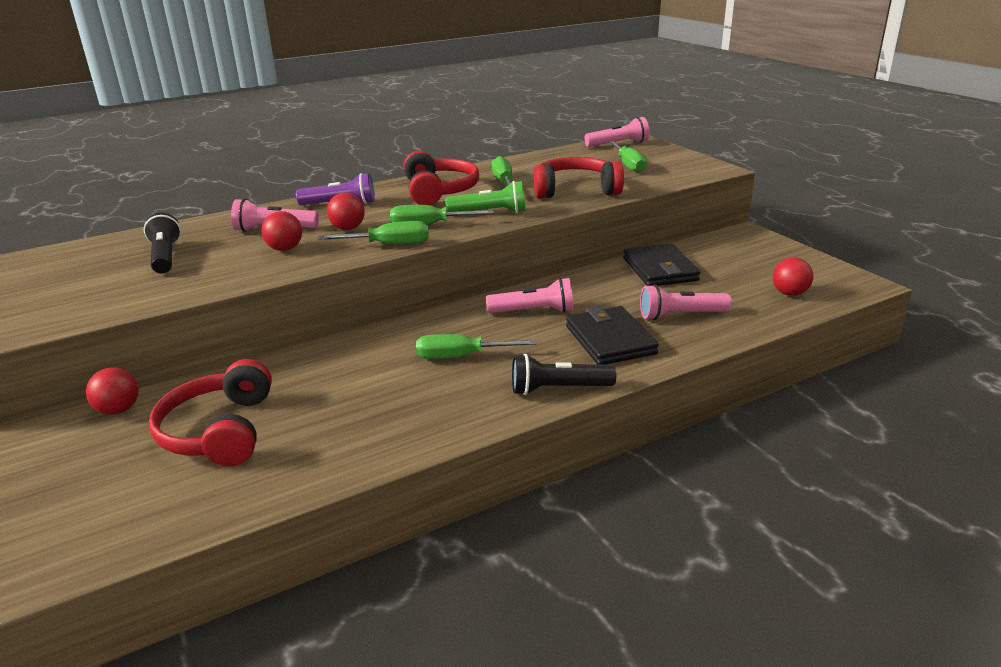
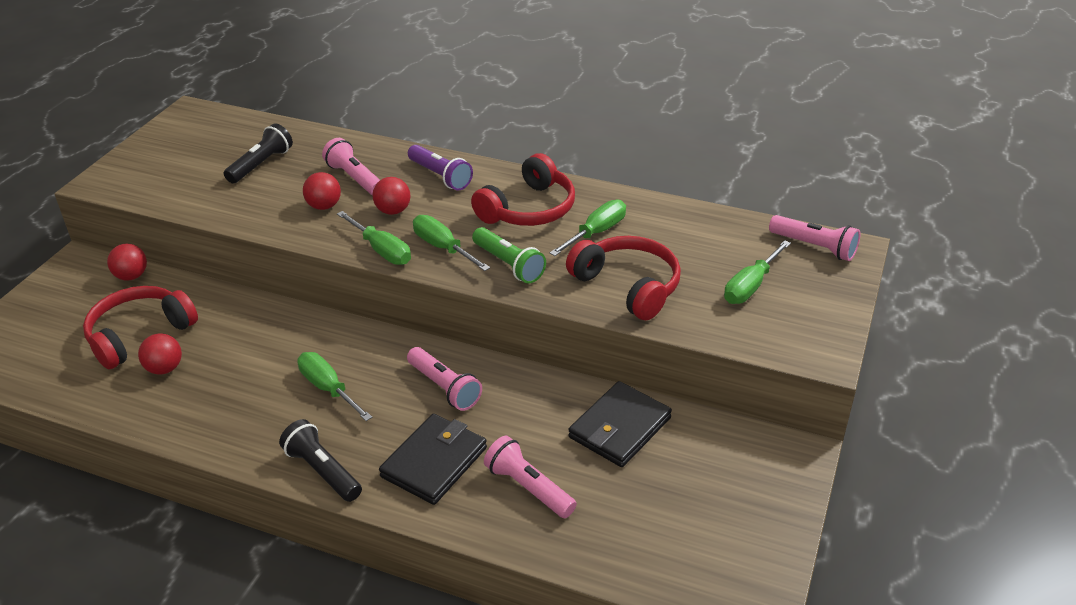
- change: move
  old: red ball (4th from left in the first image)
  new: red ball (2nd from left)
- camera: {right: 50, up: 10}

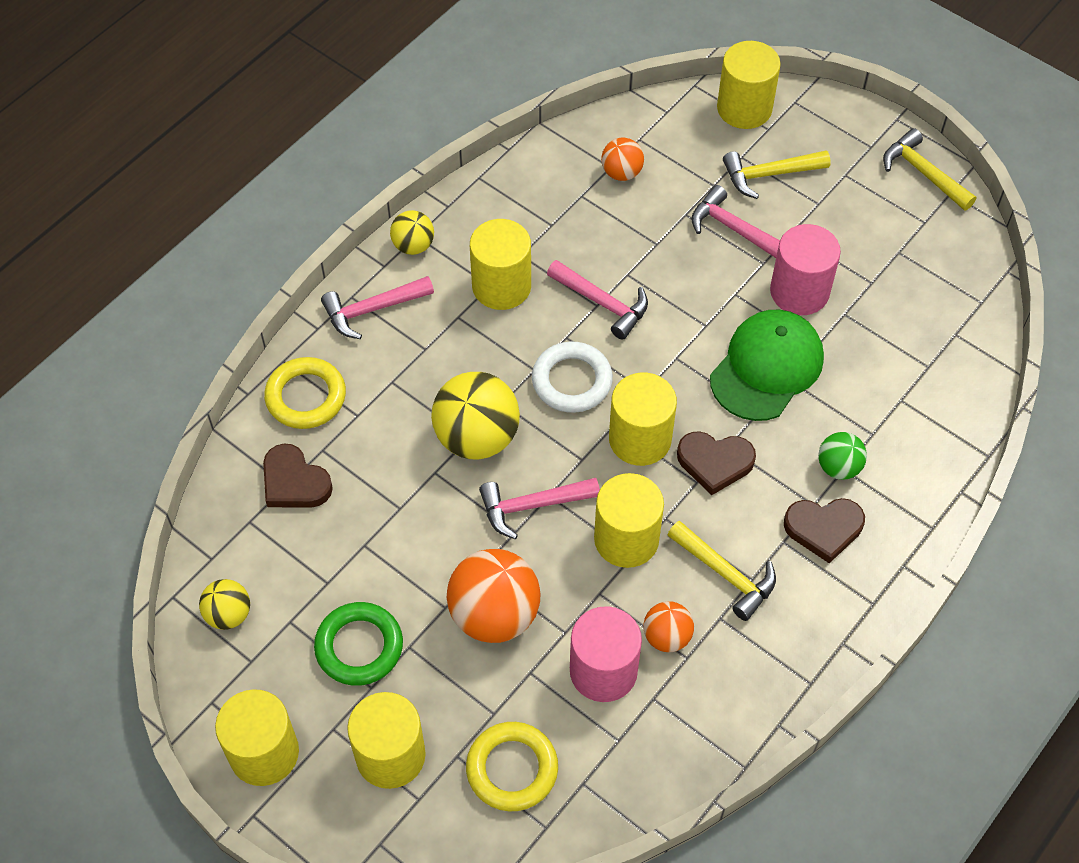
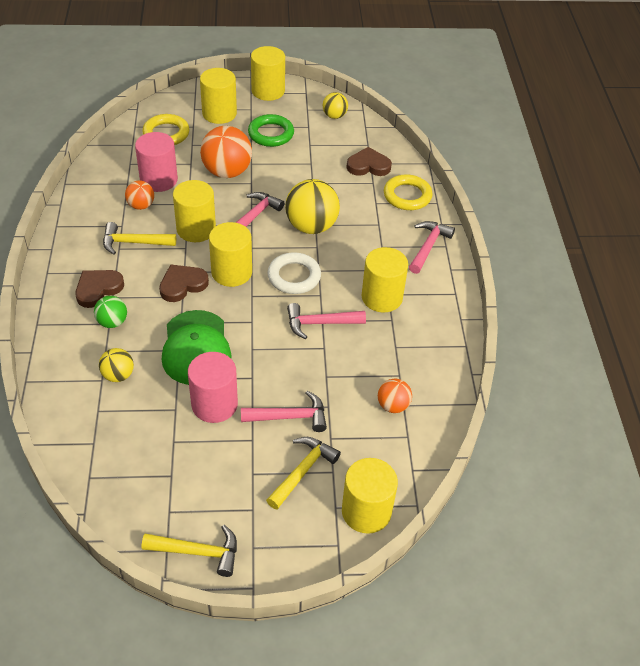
- change: move
  old: yellow ball (2nd from left in the first image)
  new: yellow ball (1st from left)
- camera: {right: 135, up: -10}

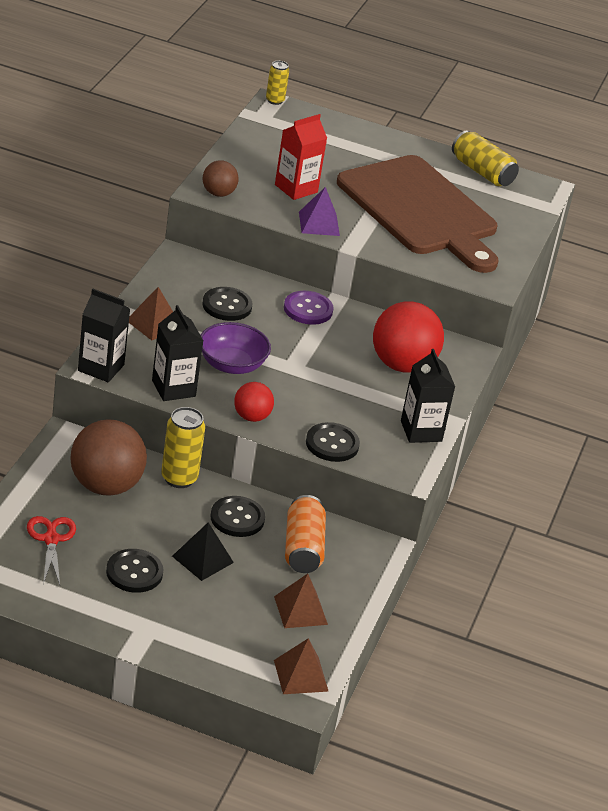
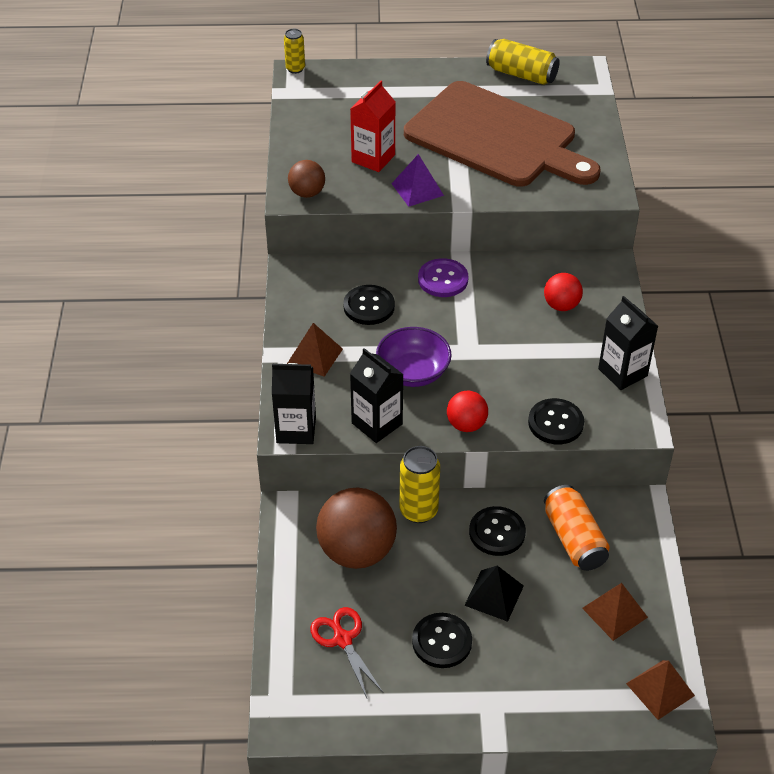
- change: resize
  old: red ball (2nd from left)
  factor: 0.53
- camera: {right: -15, up: 10}

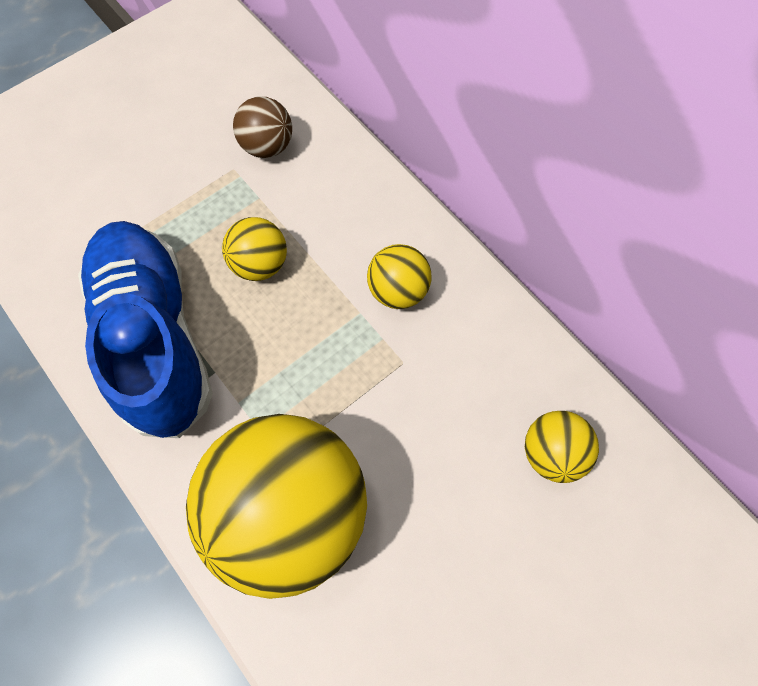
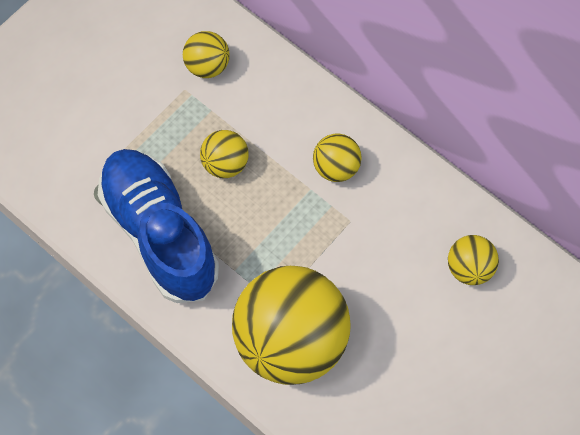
- change: recolor
  old: brown ball
  new: yellow ball (1st from left)
- camera: {right: -10, up: 0}

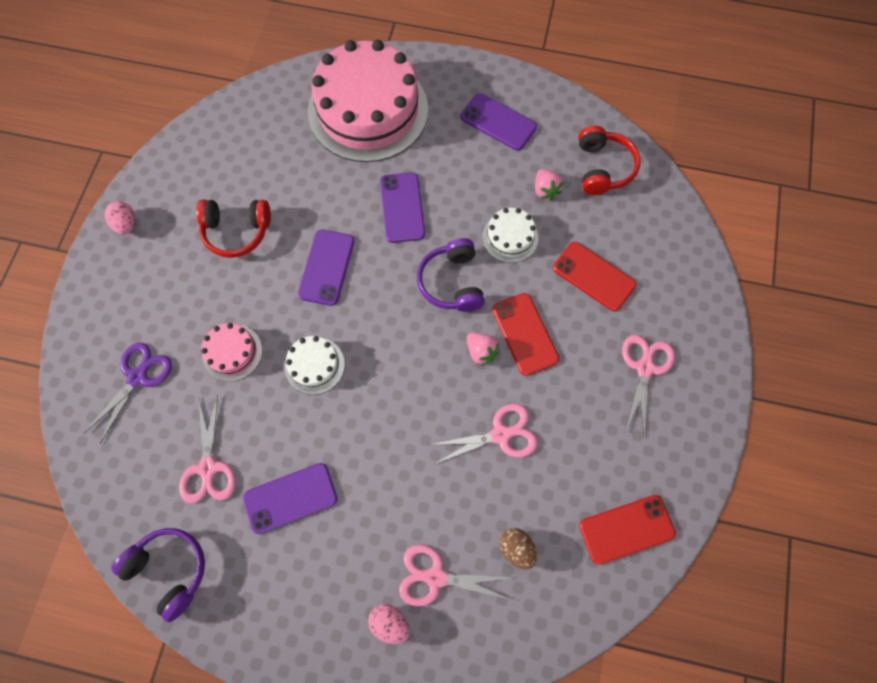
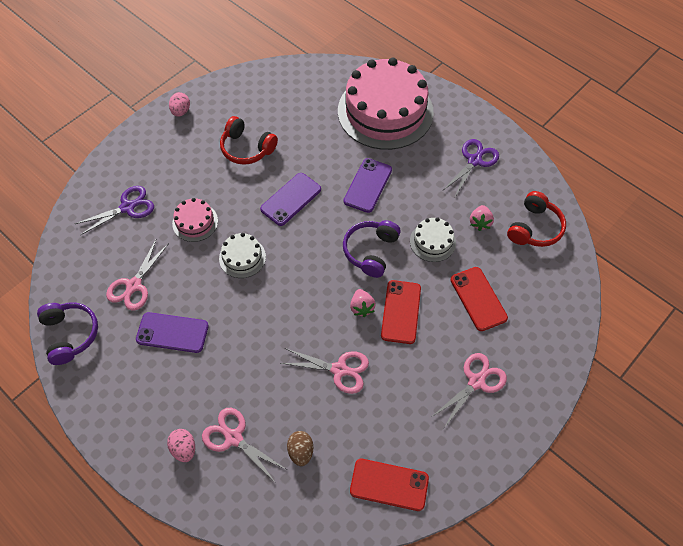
- change: replace
  old: purple phone (4th from left)
  new: purple scissors (2nd from left)
- camera: {right: 30, up: -10}

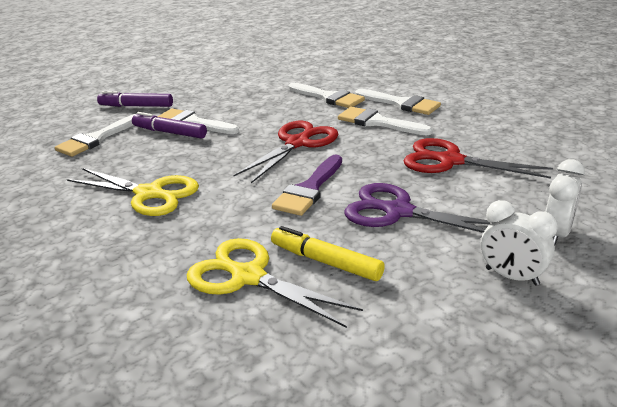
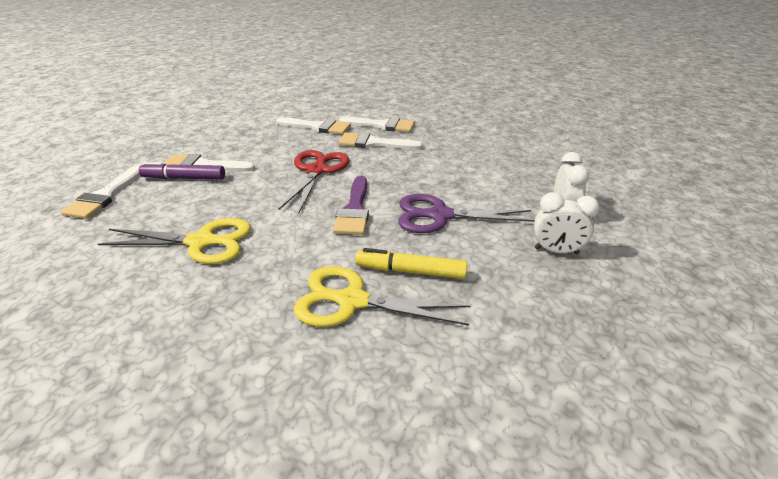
- change: delete
  old: purple marker (1st from left)
- change: delete
  old: red scissors (2nd from left)
- camera: {right: -25, up: 5}

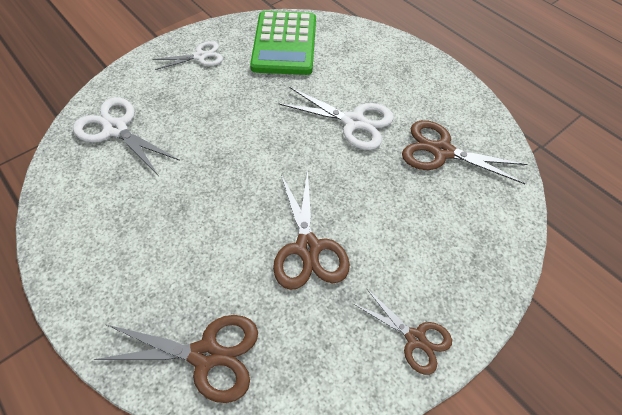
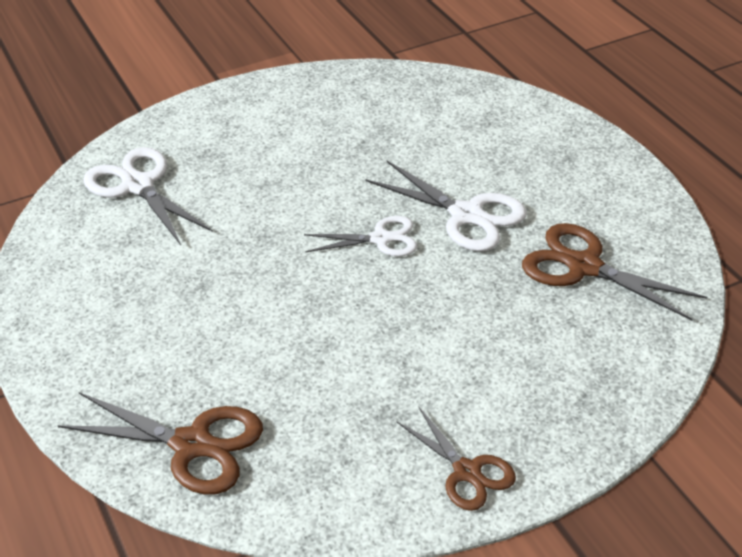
- change: delete
  old: green calculator
- change: move
  old: white scissors (2nd from left)
- change: delete
  old: brown scissors (2nd from left)
- camera: {right: 15, up: -15}

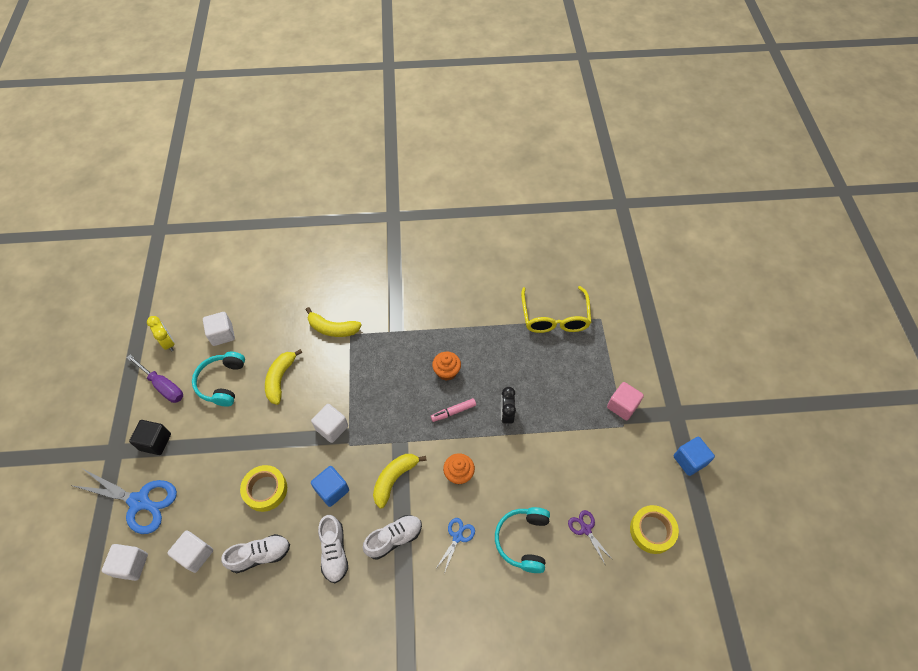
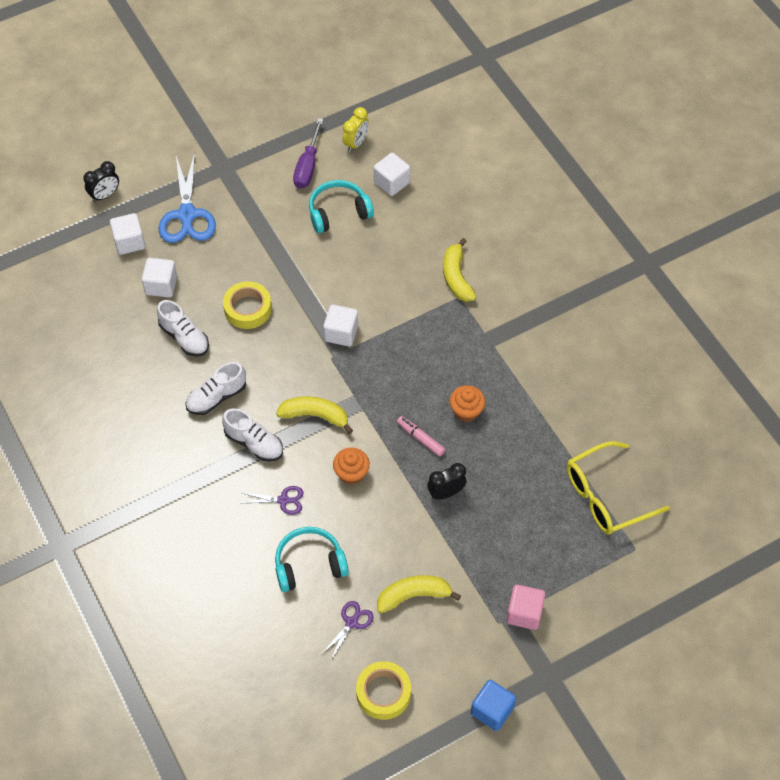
- change: move
  old: yellow banana (1st from left in the first image)
  new: yellow banana (2nd from left)
- change: delete
  old: black cube
- change: delete
  old: blue cube (1st from left)
- change: recolor
  old: blue scissors (2nd from left)
  new: purple scissors (1st from left)
- change: insert
  new: black clock (1st from left)
- camera: {right: 65, up: 0}

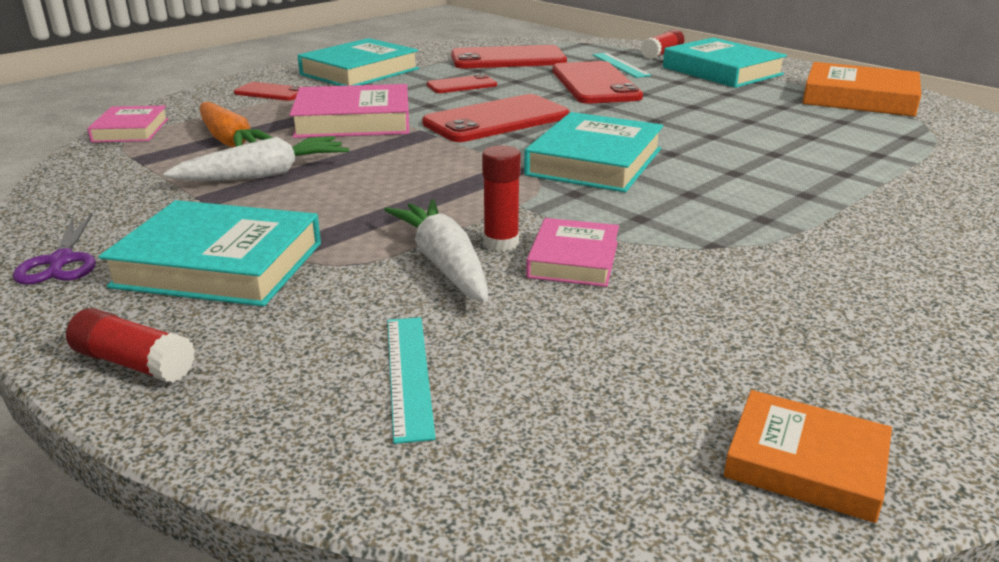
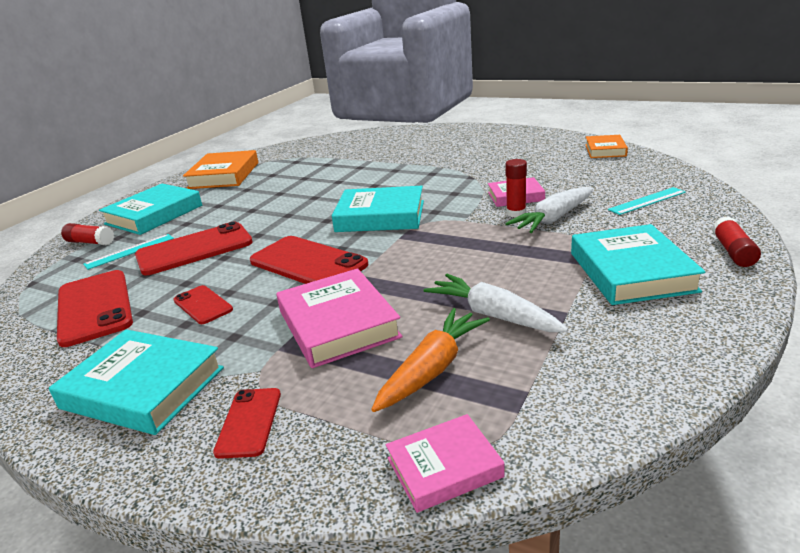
- change: delete
  old: purple scissors
- camera: {right: -105, up: 0}

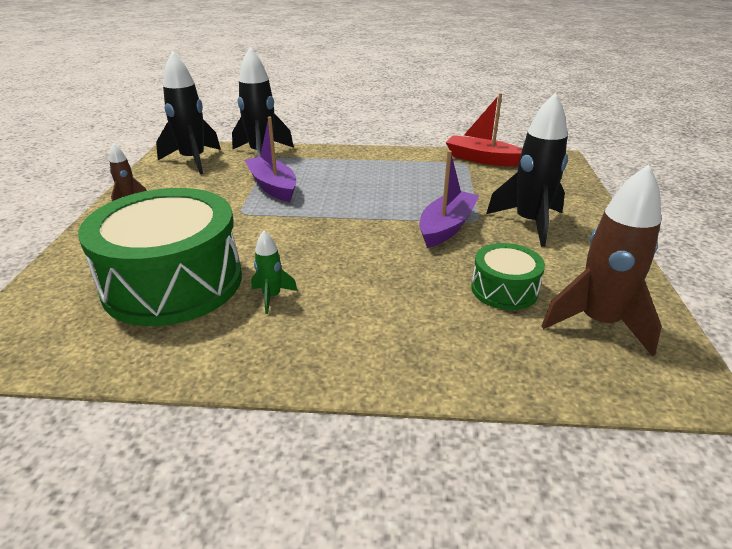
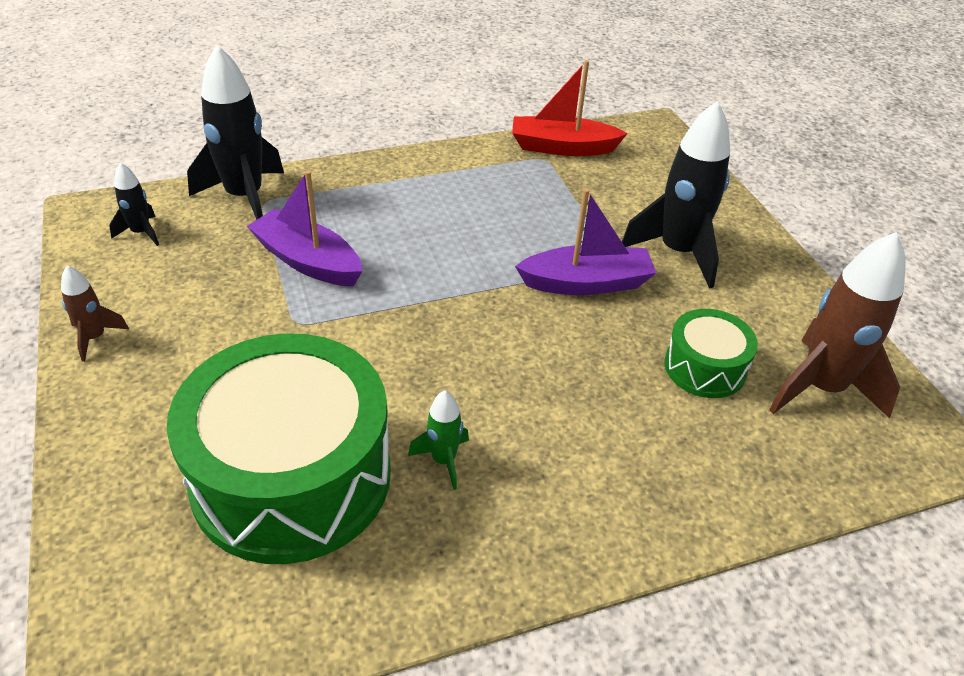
- change: resize
  old: black rocket (1st from left)
  factor: 0.49
- change: rotate
  old: purple boat (2nd from left)
  degrees: 75
- camera: {right: -25, up: 10}

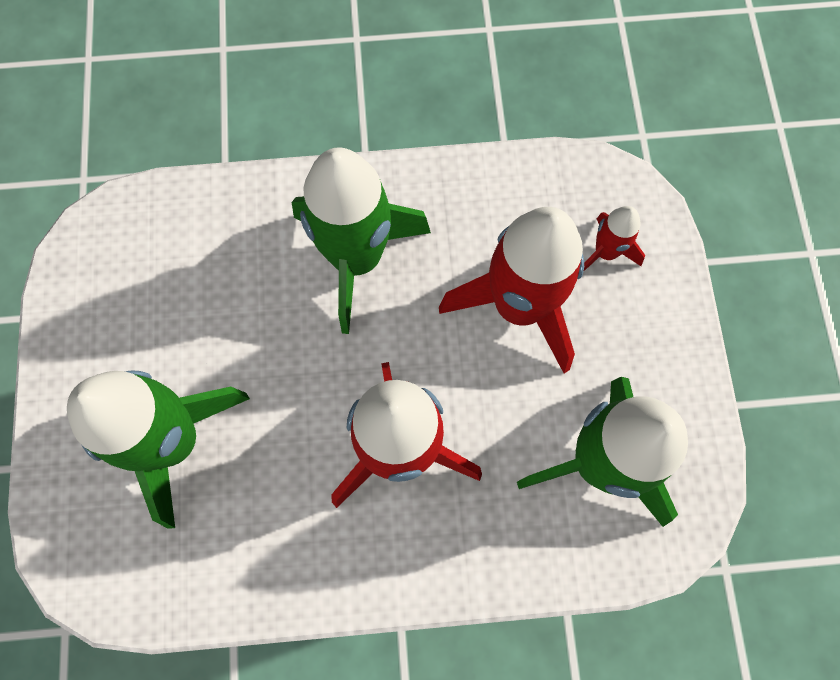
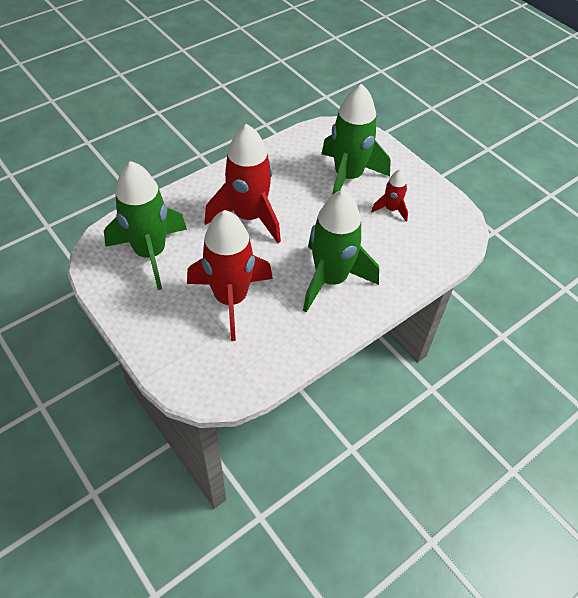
- change: move
  old: red rocket (3rd from left)
- camera: {right: 145, up: -20}

